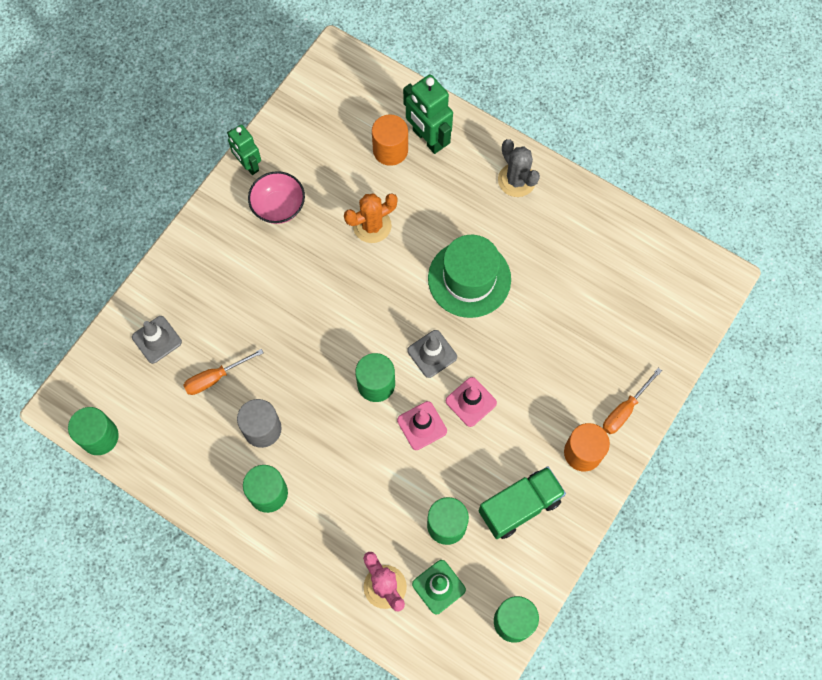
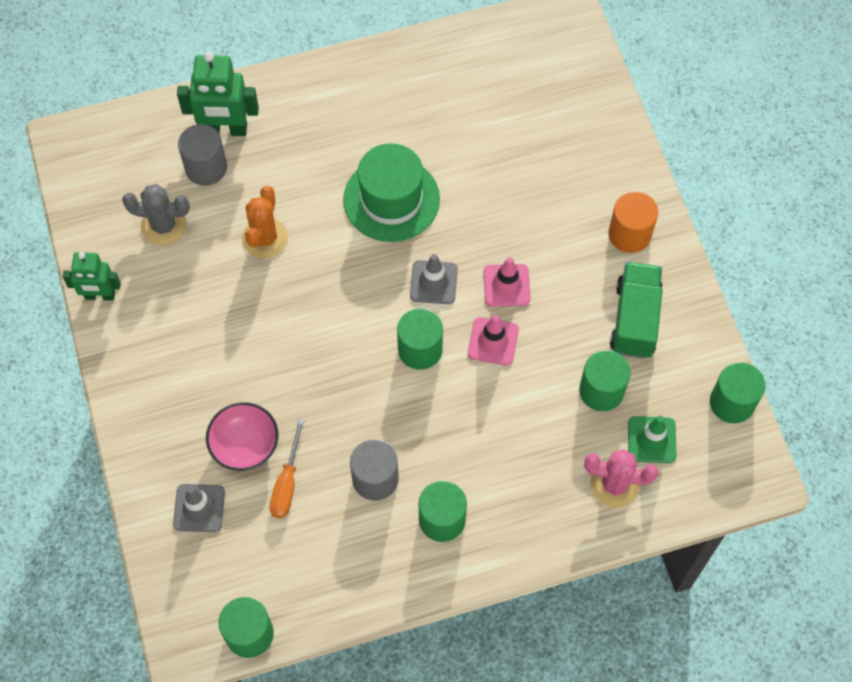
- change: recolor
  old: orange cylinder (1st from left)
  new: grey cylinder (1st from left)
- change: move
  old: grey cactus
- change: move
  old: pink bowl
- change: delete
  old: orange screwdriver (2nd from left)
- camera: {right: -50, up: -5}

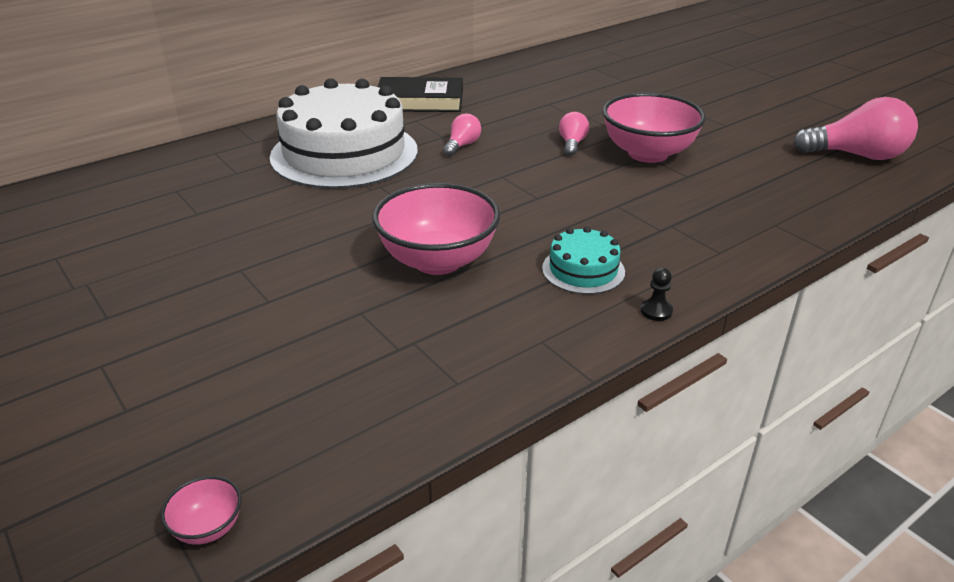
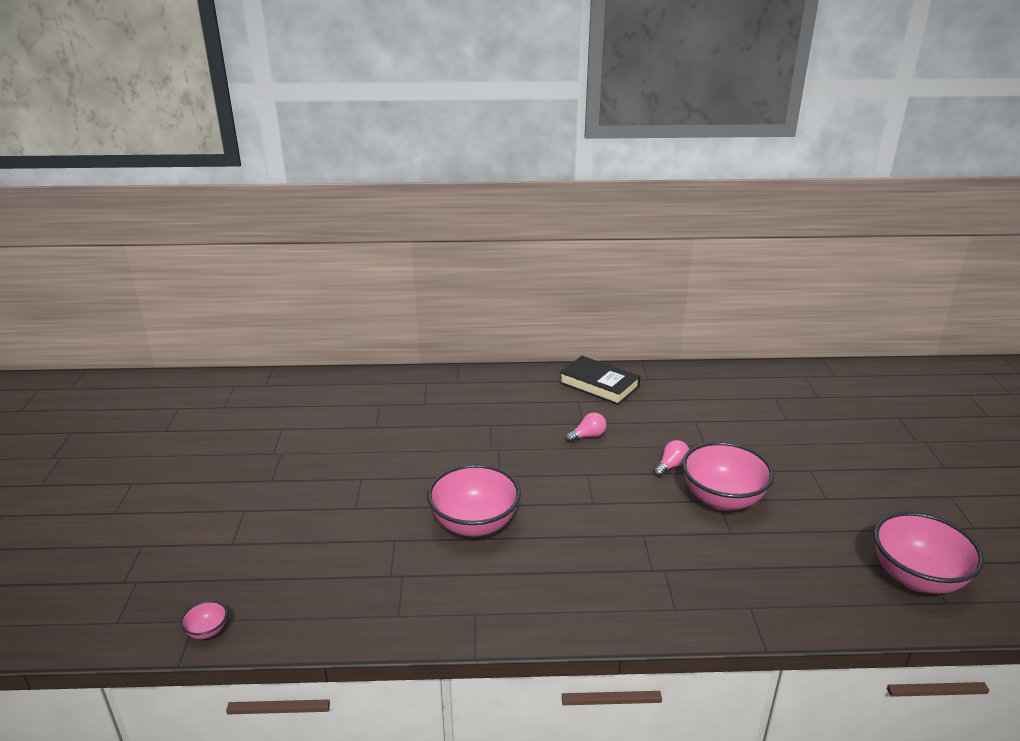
- change: delete
  old: white cake
- change: replace
  old: pink light bulb (3rd from left)
  new: pink bowl (4th from left)
- change: delete
  old: turquoise cake
- change: delete
  old: black pawn
- camera: {right: 35, up: -5}

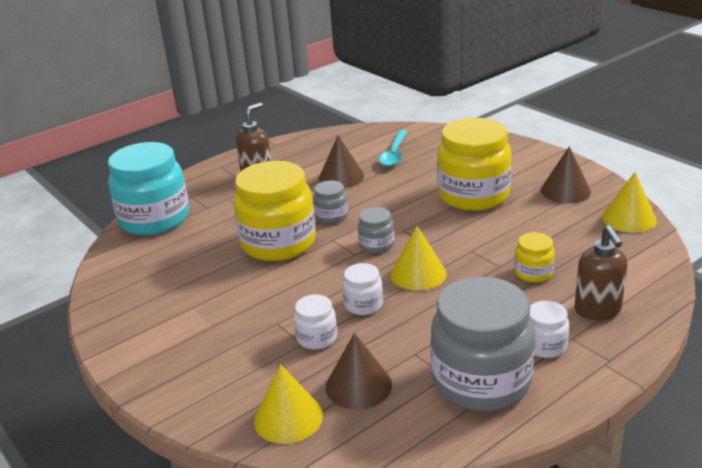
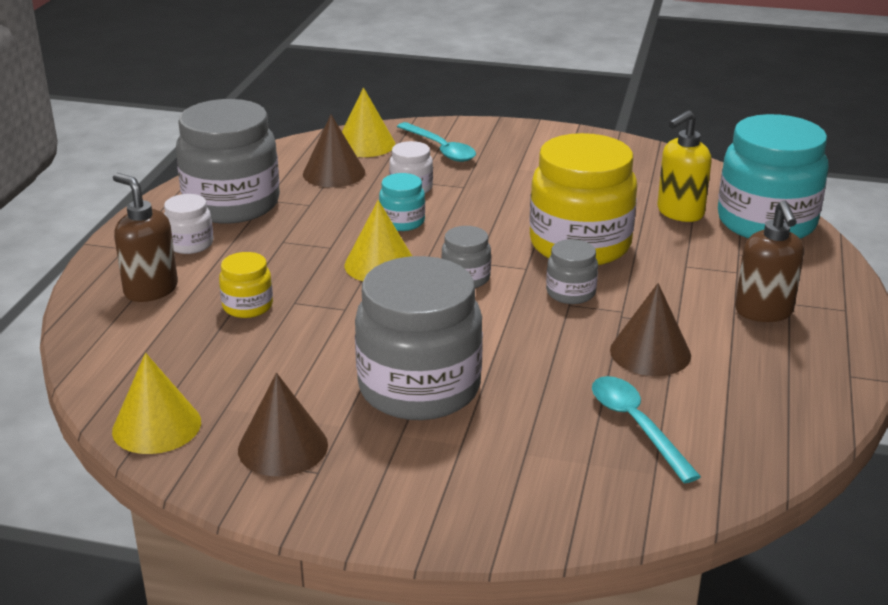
- change: recolor
  old: yellow jar (2nd from left)
  new: grey jar (2nd from left)
- change: recolor
  old: white jar (2nd from left)
  new: turquoise jar (1st from left)
- change: insert
  new: yellow soap dispenser
- change: insert
  new: turquoise spoon (1st from left)
- camera: {right: 140, up: 0}

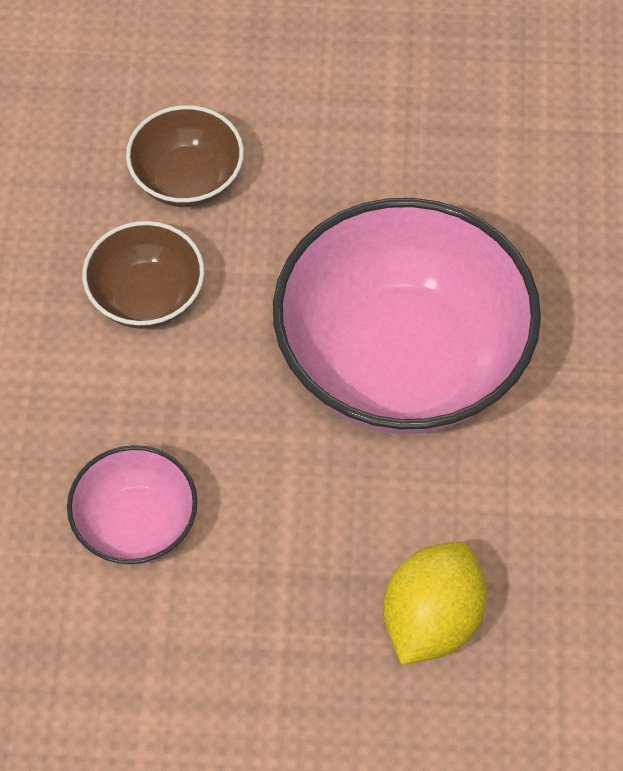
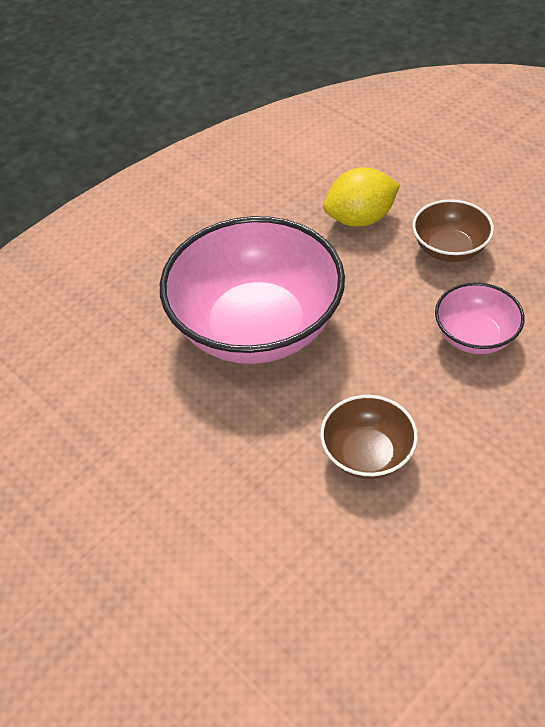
- change: move
  old: brown bowl (2nd from left)
- camera: {right: -135, up: -10}

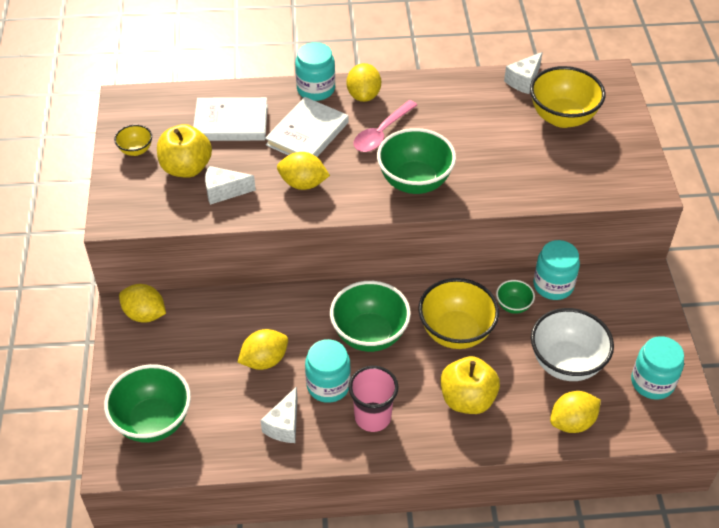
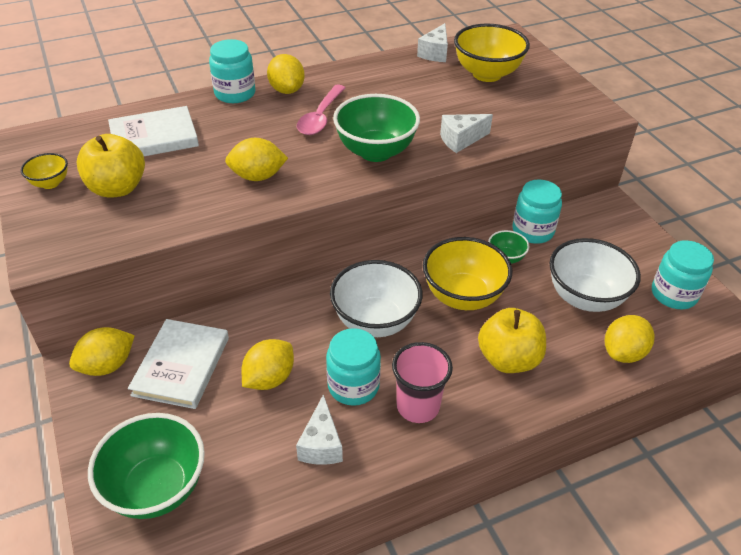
- change: move
  old: white book (2nd from left)
- change: move
  old: white cheese (1st from left in the first image)
  new: white cheese (3rd from left)
- change: recolor
  old: green bowl (2nd from left)
  new: white bowl (1st from left)
- change: rotate
  old: yellow lemon (1st from left)
  degrees: -45
- camera: {right: -20, up: -5}

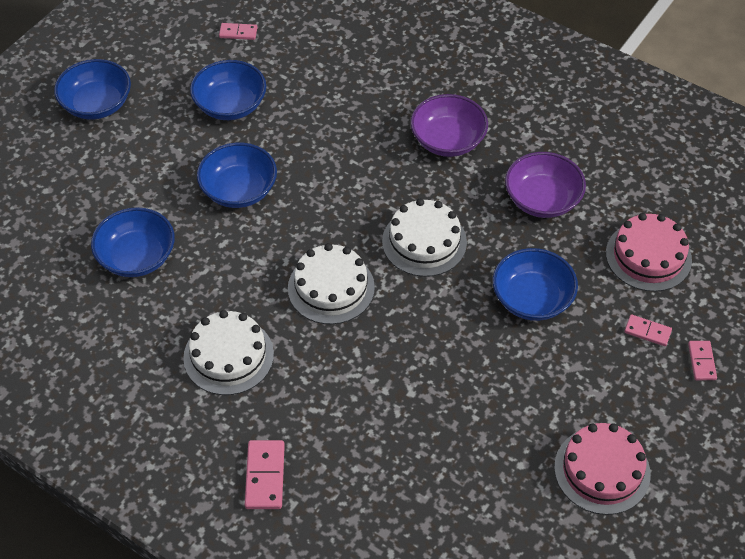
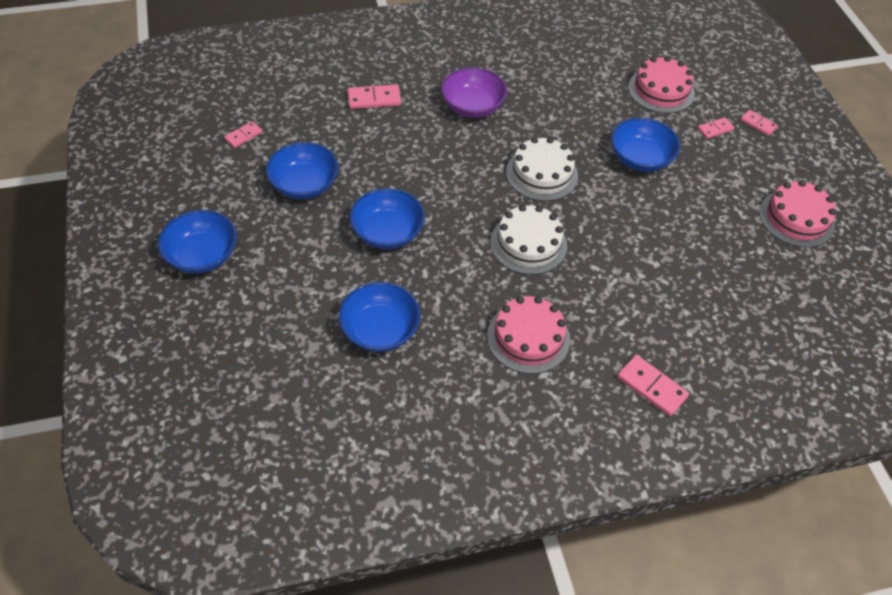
- change: delete
  old: purple bowl (2nd from left)
- change: recolor
  old: white cake (1st from left)
  new: pink cake (1st from left)
- change: insert
  new: pink domino (2nd from left)
- camera: {right: -50, up: 0}

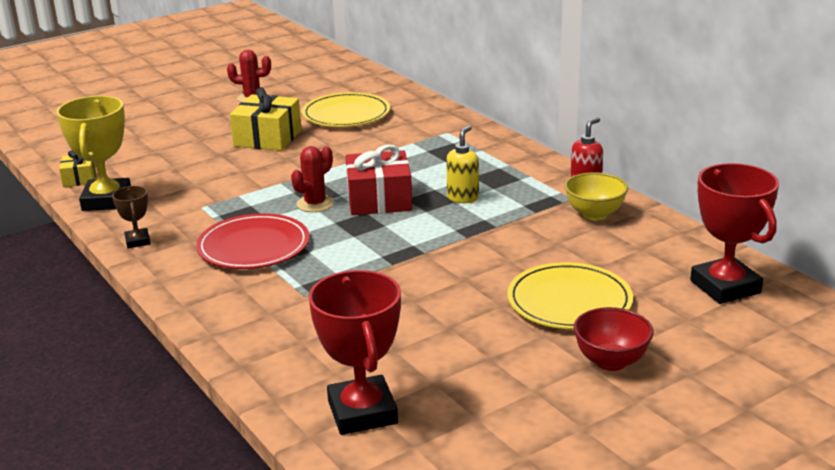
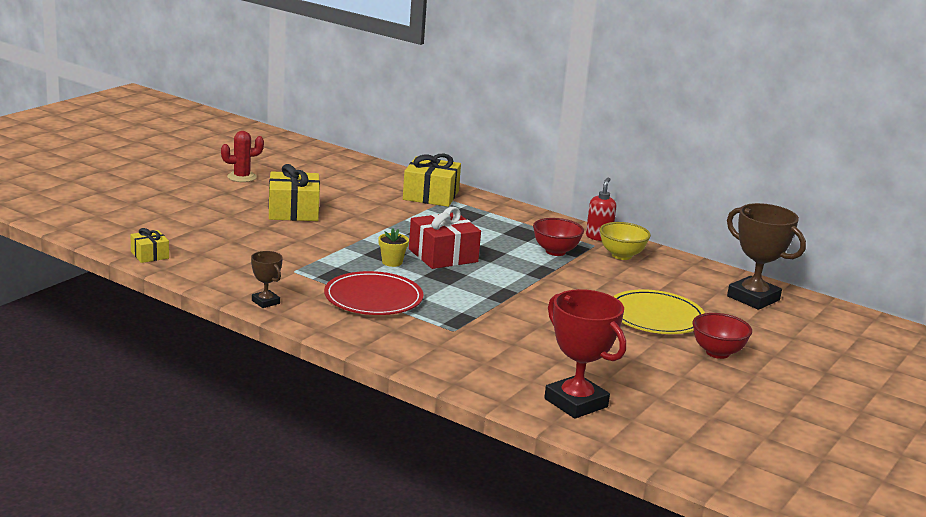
- change: delete
  old: yellow plate (1st from left)
- change: delete
  old: yellow trophy
- change: delete
  old: yellow soap dispenser
- change: replace
  old: red cactus (2nd from left)
  new: yellow flower pot
- change: recolor
  old: red trophy (2nd from left)
  new: brown trophy (2nd from left)
- change: insert
  new: yellow gift (3rd from left)
- change: insert
  new: red bowl (1st from left)
- camera: {right: -25, up: -5}

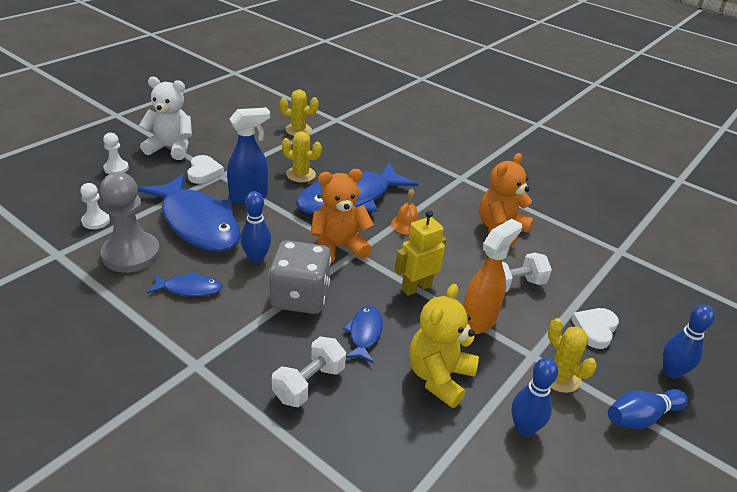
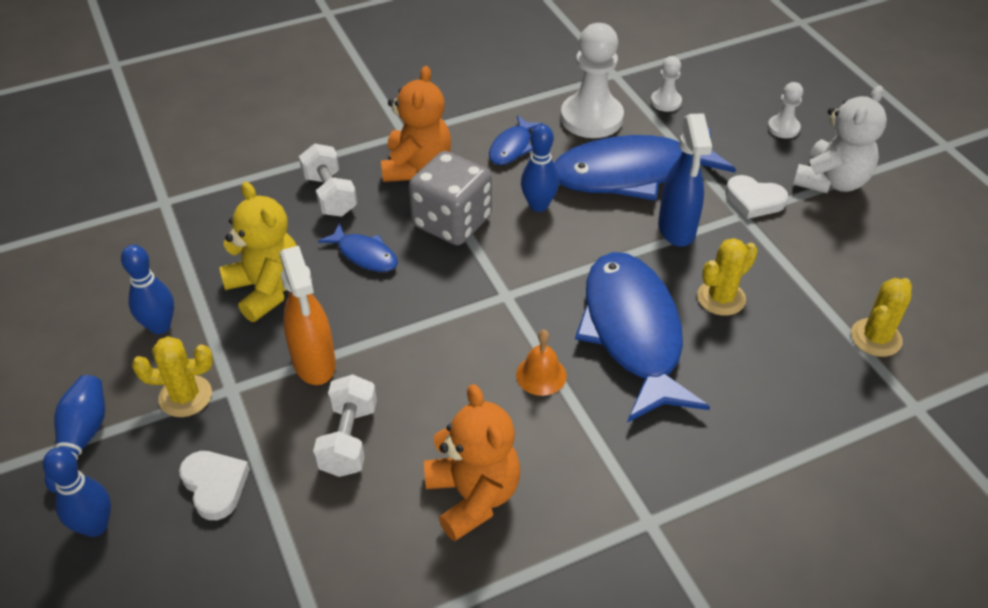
- change: move
  old: orange teddy bear (1st from left)
- change: recolor
  old: grey pawn
  new: white pawn (1st from left)
- change: delete
  old: yellow robot
- camera: {right: 120, up: 10}

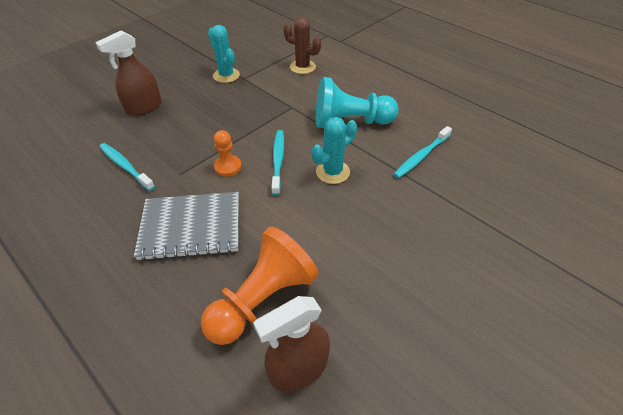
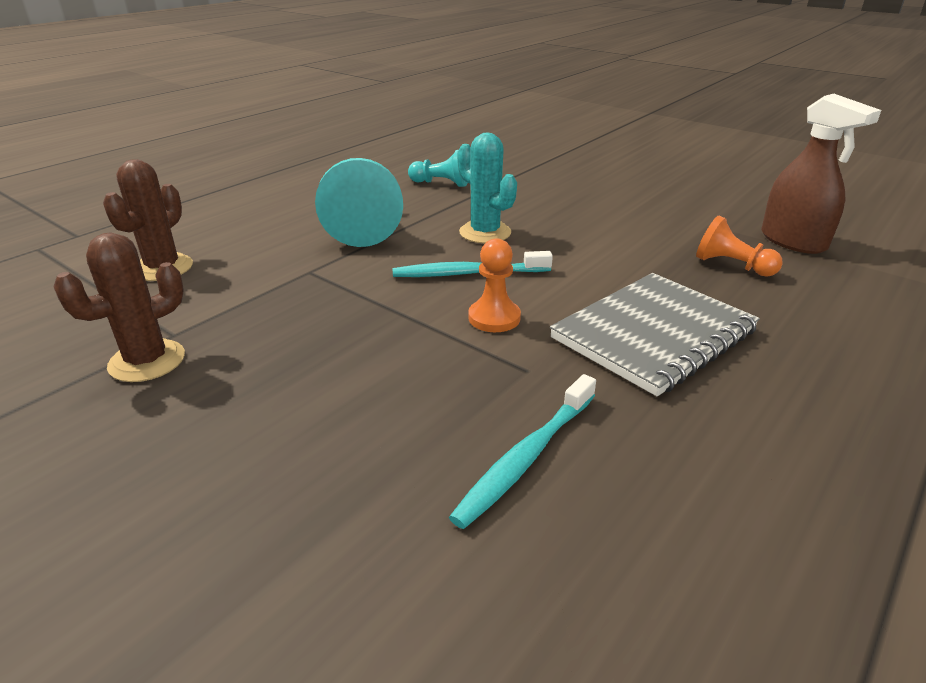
- change: recolor
  old: turquoise cactus (1st from left)
  new: brown cactus (1st from left)
- change: delete
  old: brown spray bottle (1st from left)
- change: replace
  old: turquoise toothbrush (3rd from left)
  new: turquoise pawn (2nd from left)
- change: rotate
  old: grey notebook
  degrees: 60
- change: resize
  old: orange pawn (2nd from left)
  factor: 0.51
- camera: {right: -95, up: -15}

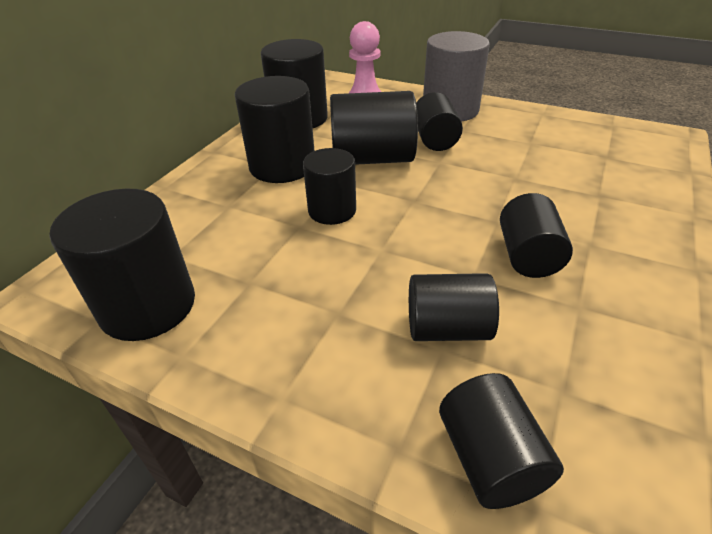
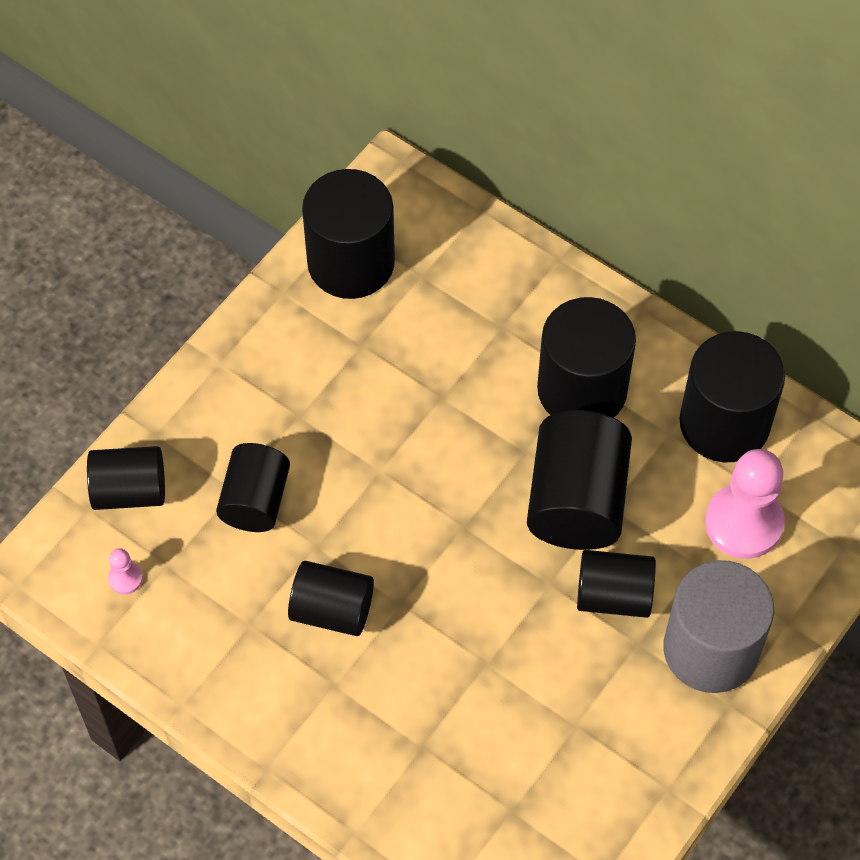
- change: delete
  old: black cylinder (4th from left)
- change: insert
  new: pink pawn (1st from left)
- camera: {right: 100, up: 20}

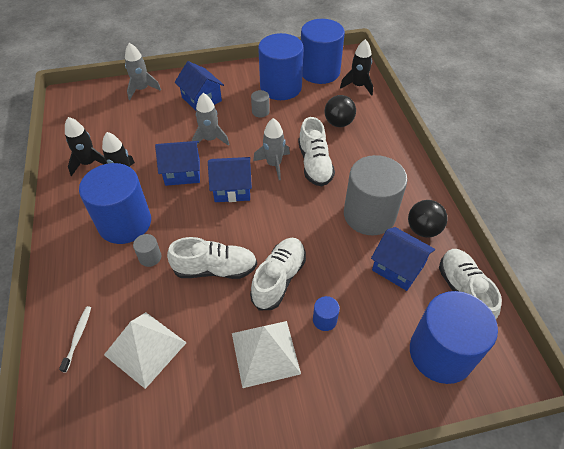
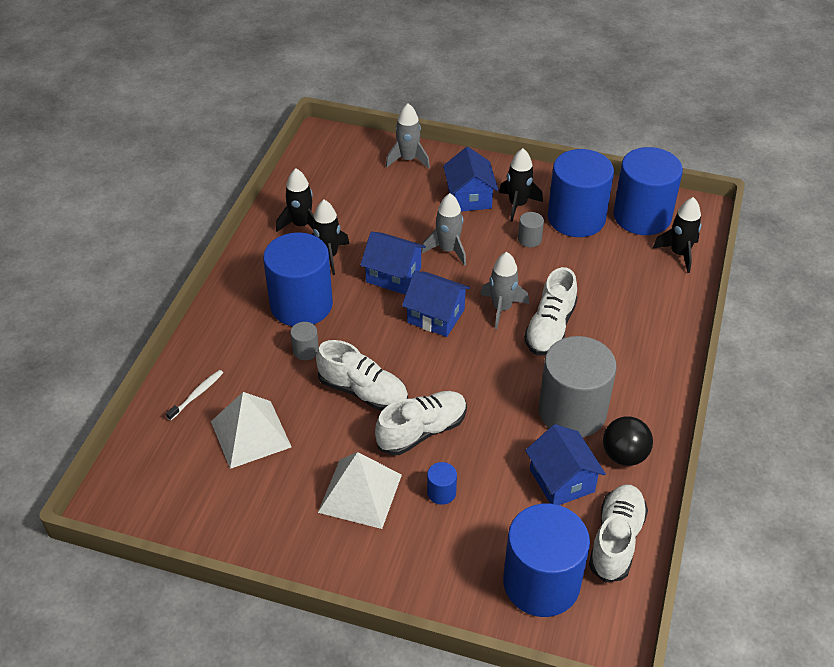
- change: delete
  old: black ball (1st from left)
- change: insert
  new: black rocket (3rd from left)
- camera: {right: 30, up: -5}

